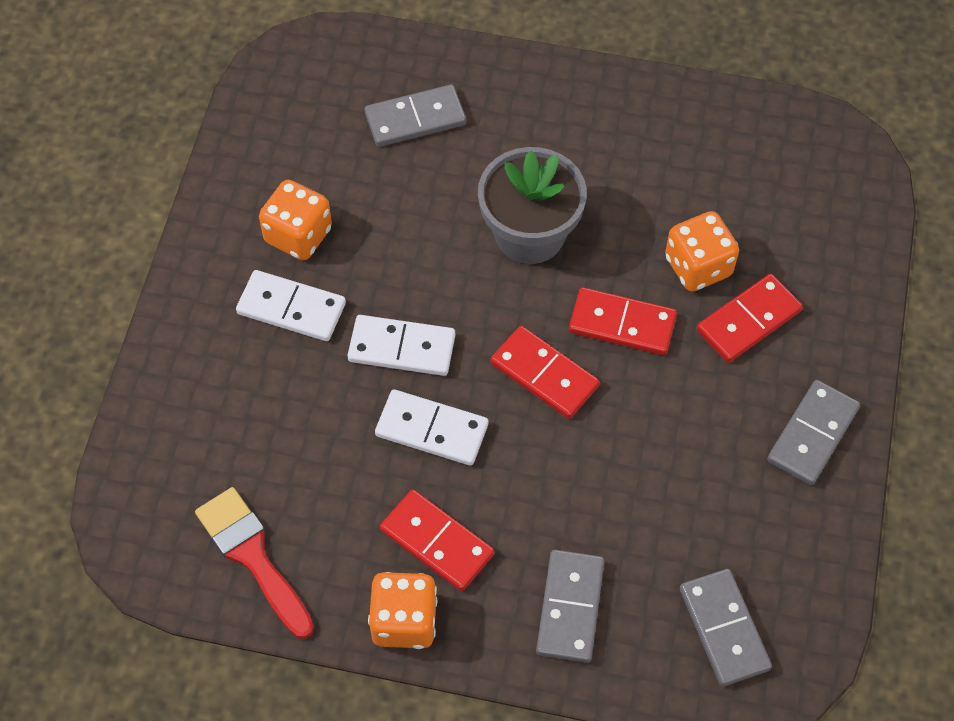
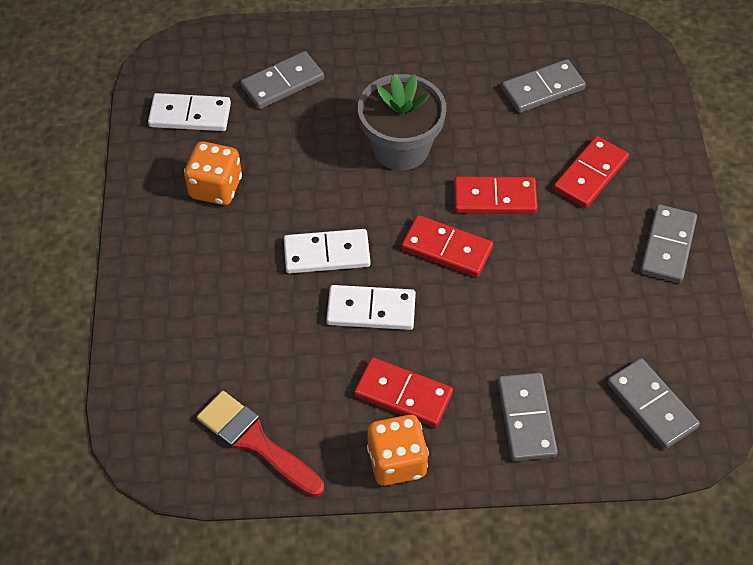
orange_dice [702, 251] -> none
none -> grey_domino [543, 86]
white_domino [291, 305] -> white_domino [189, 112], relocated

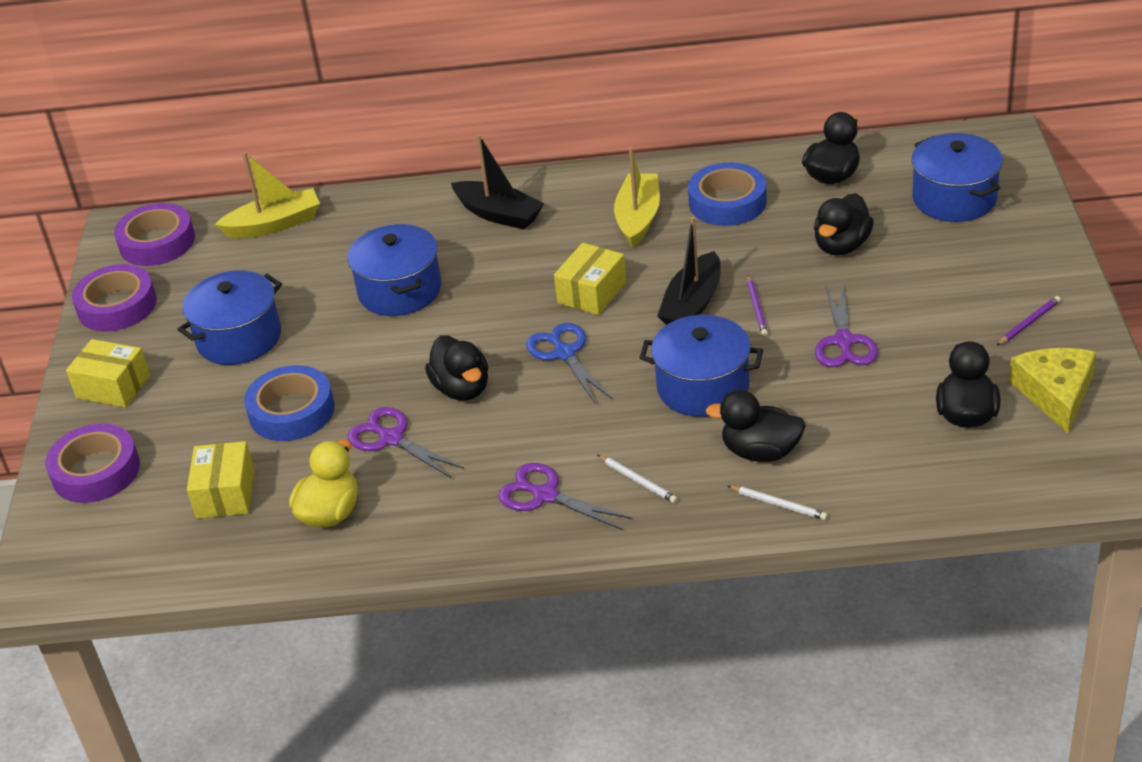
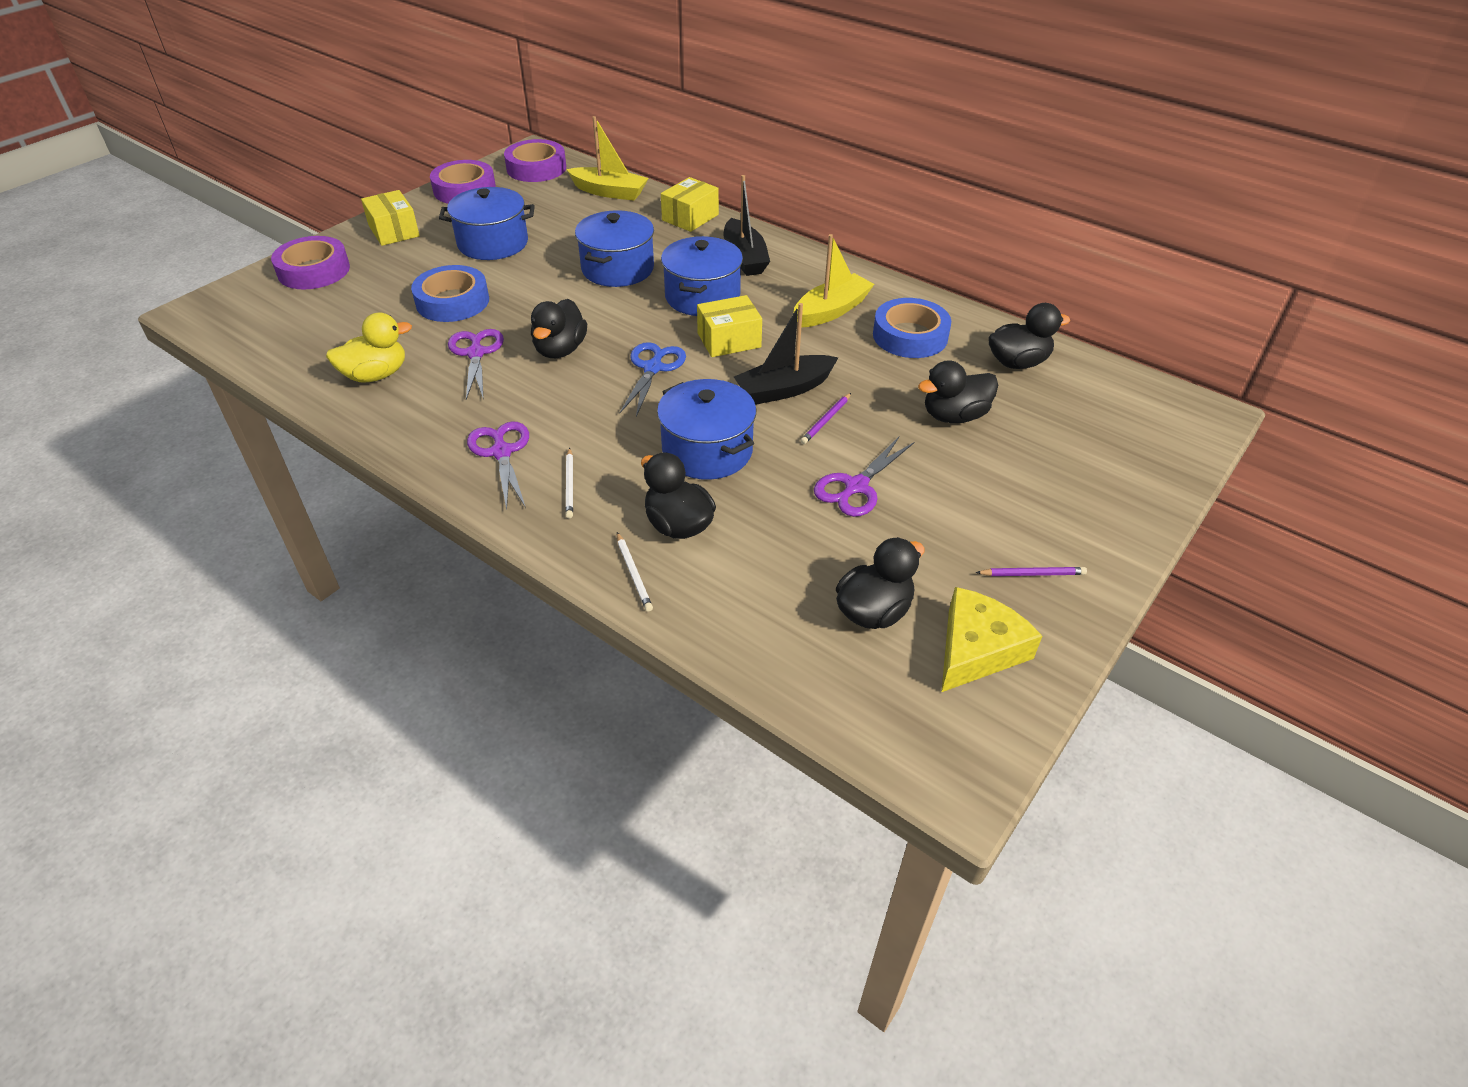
yellow_box [221, 480] -> yellow_box [690, 204], relocated
blue_pot [957, 177] -> blue_pot [702, 276], relocated

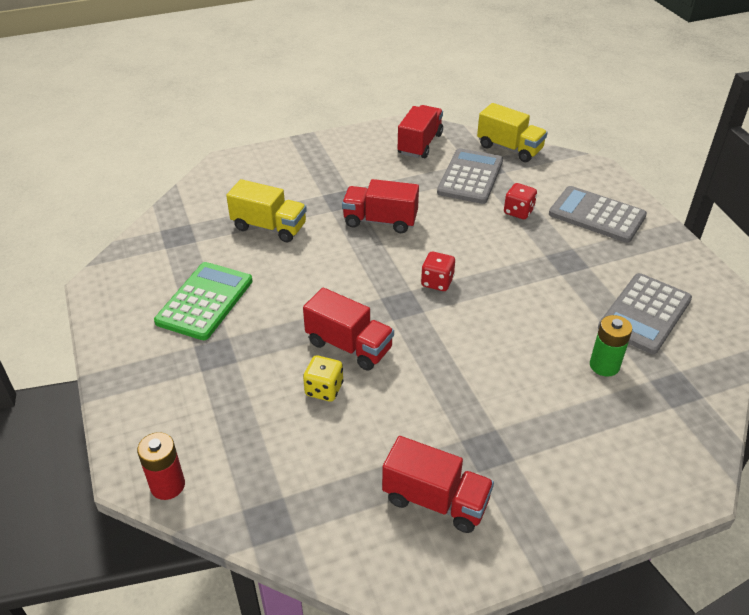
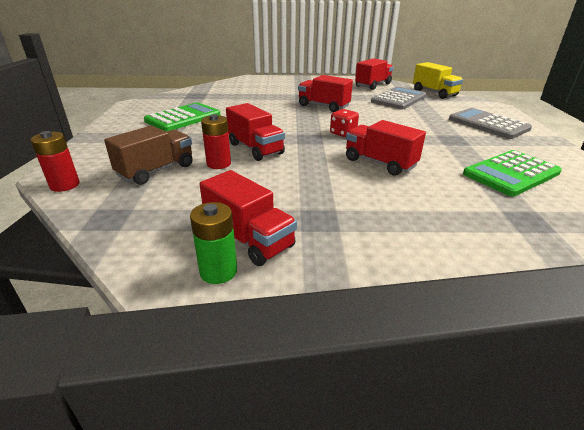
yellow_truck [266, 210] -> none
red_dice [520, 201] -> none
none -> brown_truck [148, 155]
none -> red_truck [386, 148]
green_battery [611, 346] -> green_battery [213, 243], relocated
yellow_dice [323, 378] -> red_battery [216, 141]
grey_calculator [645, 313] -> green_calculator [512, 173]

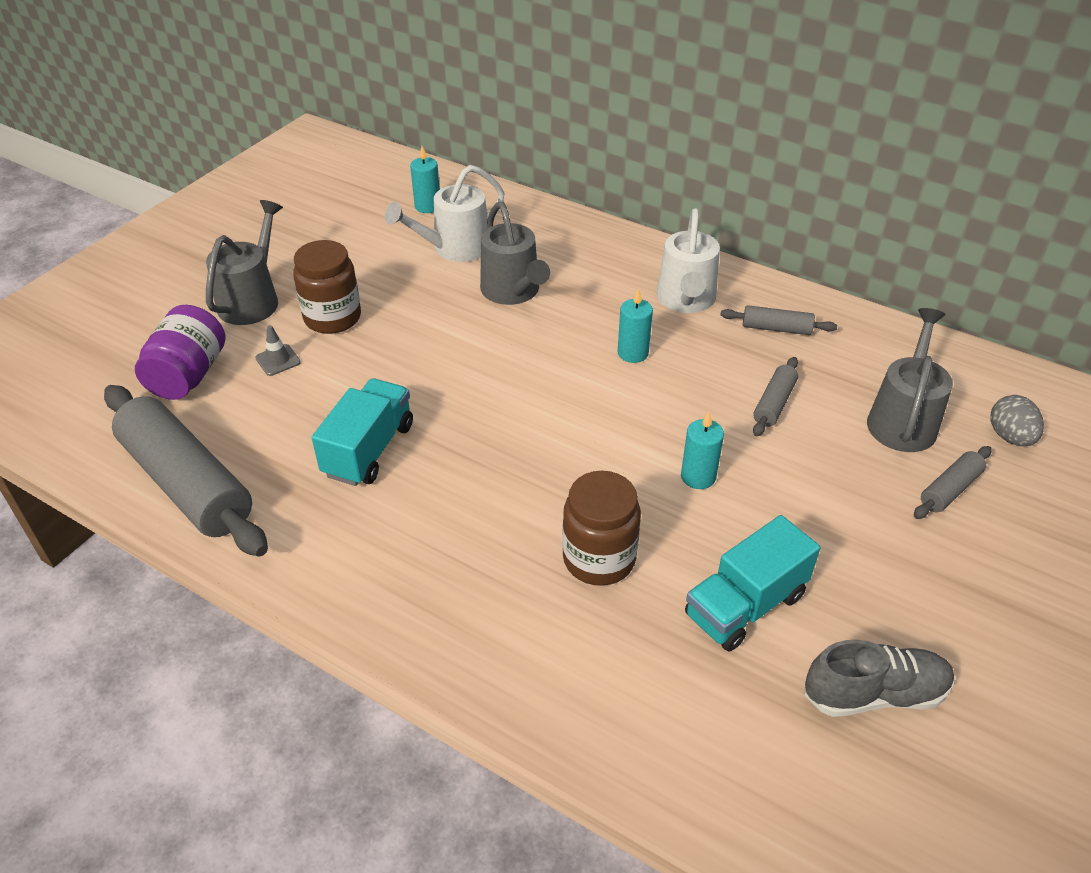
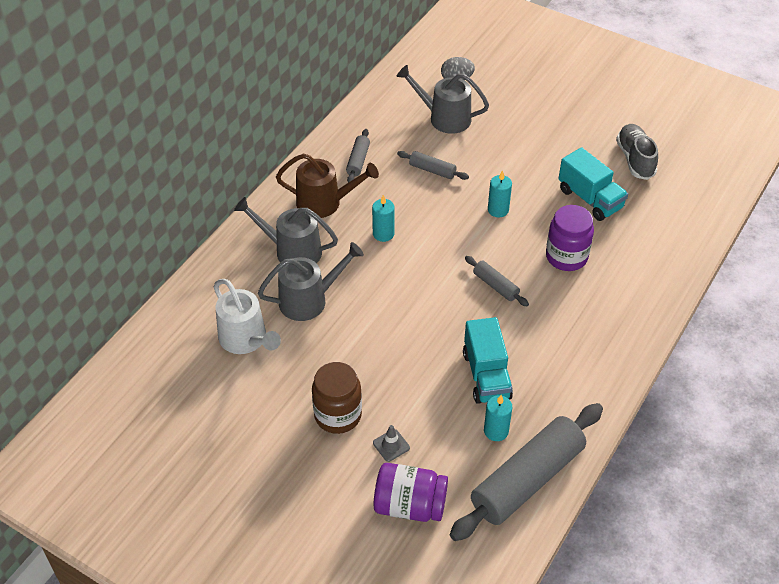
grey_watering_can [244, 262] -> grey_watering_can [286, 230], relocated
turquoise_candle [425, 179] -> turquoise_candle [498, 418], relocated
grey_rolling_pin [953, 482] -> grey_rolling_pin [497, 281], relocated
brown_jar [601, 528] -> purple_jar [570, 238]
white_watering_can [688, 260] -> brown_watering_can [327, 185]
turquoise_truck [362, 432] -> turquoise_truck [488, 360], 120 degrees counterclockwise

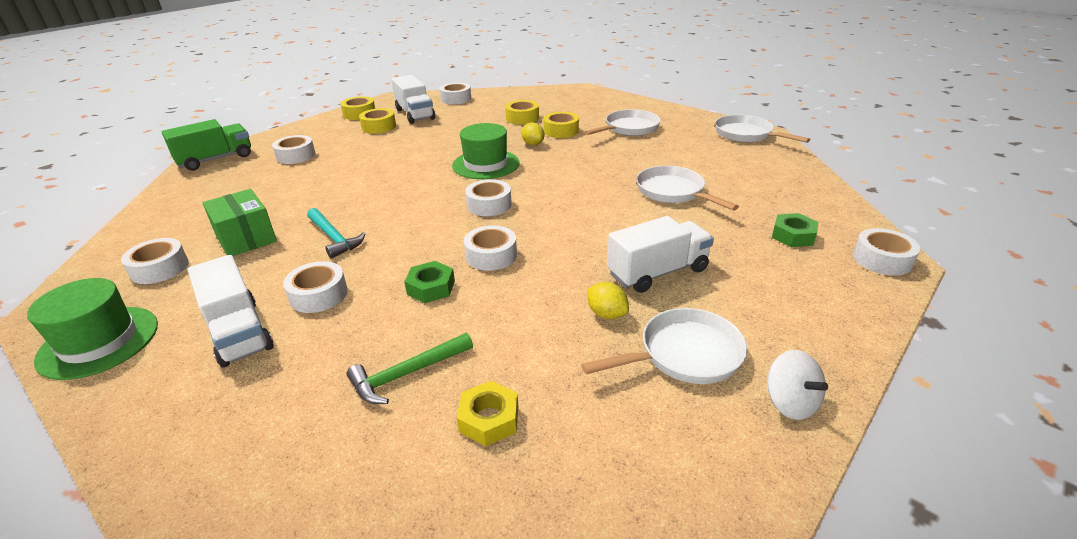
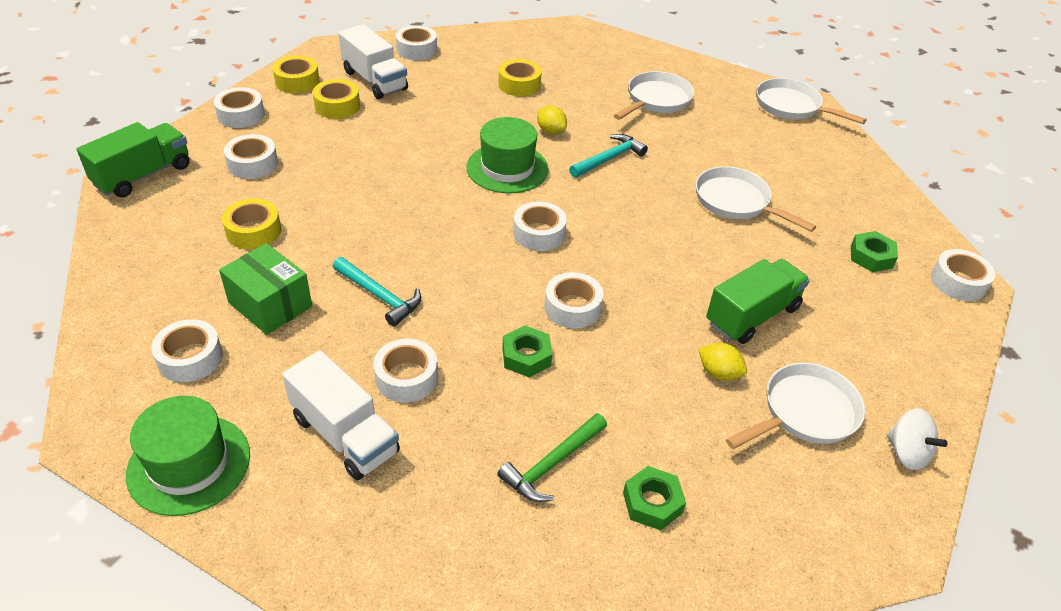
none -> white_tape [239, 107]
none -> turquoise_hammer [608, 156]
yellow_tape [561, 125] -> yellow_tape [251, 224], relocated
yellow_nut [487, 413] -> green_nut [654, 498]
white_truck [660, 254] -> green_truck [758, 301]

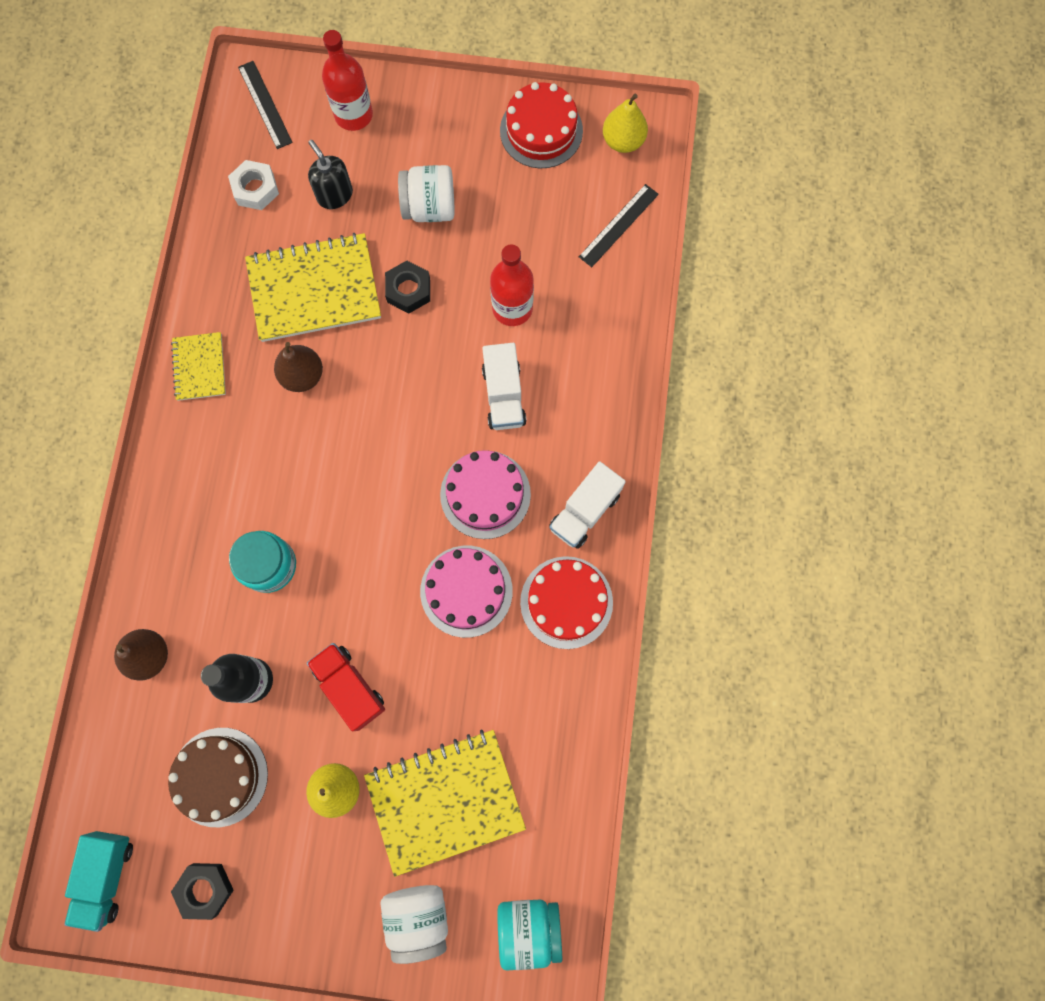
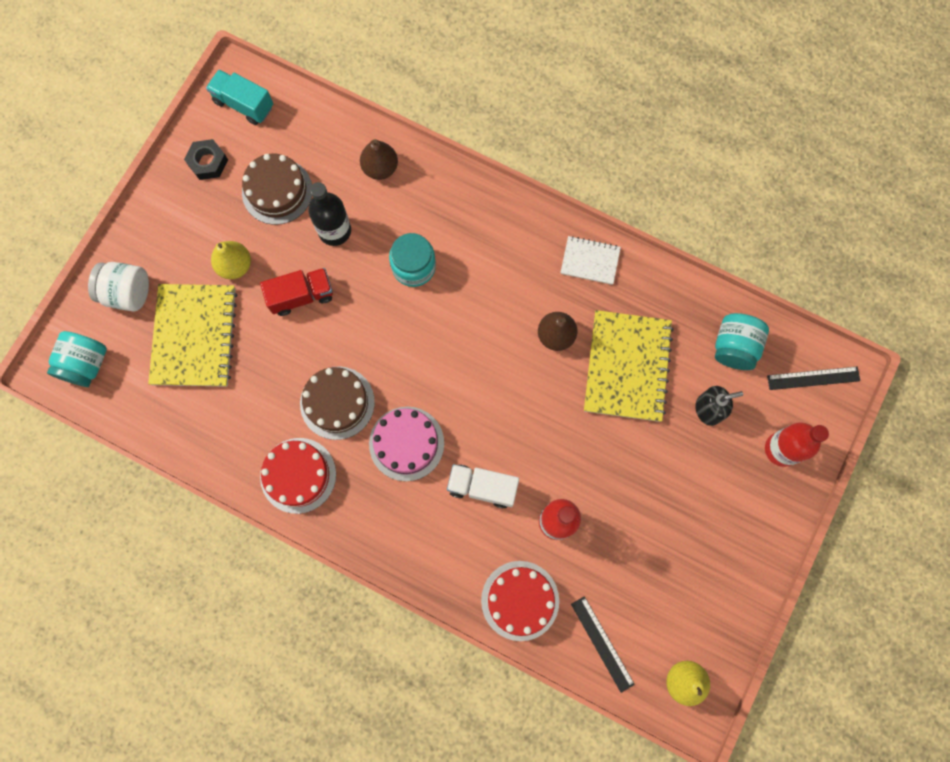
black_nut [407, 287] -> none
white_jar [426, 193] -> none
white_truck [587, 505] -> none
red_cake [541, 125] -> red_cake [520, 601], relocated
white_nut [253, 185] -> turquoise_jar [742, 341]
yellow_notebook [198, 366] -> white_notebook [590, 260]
pink_cake [466, 592] -> brown_cake [337, 403]

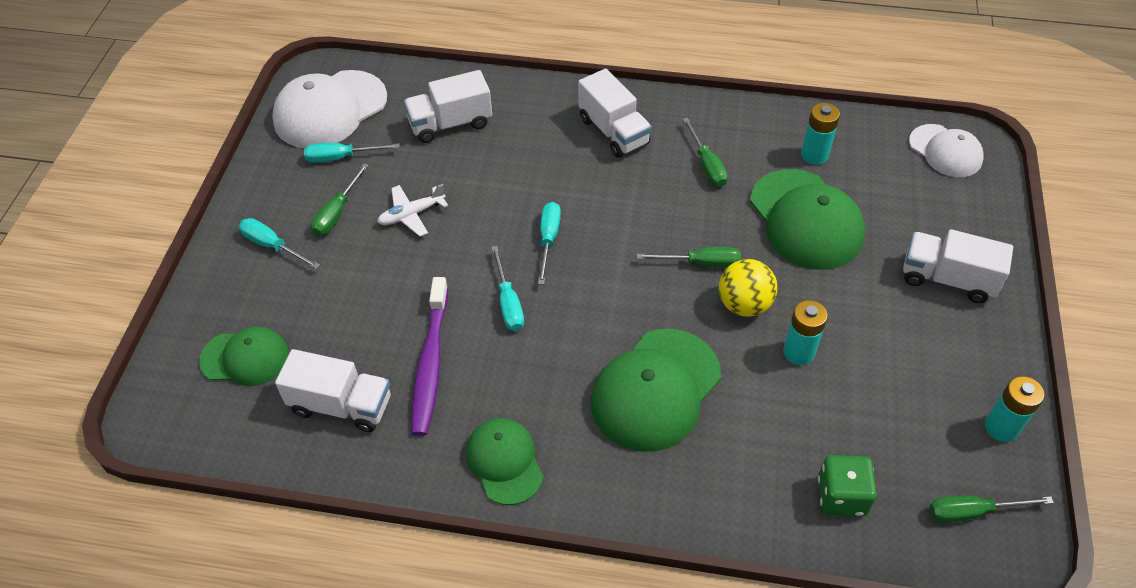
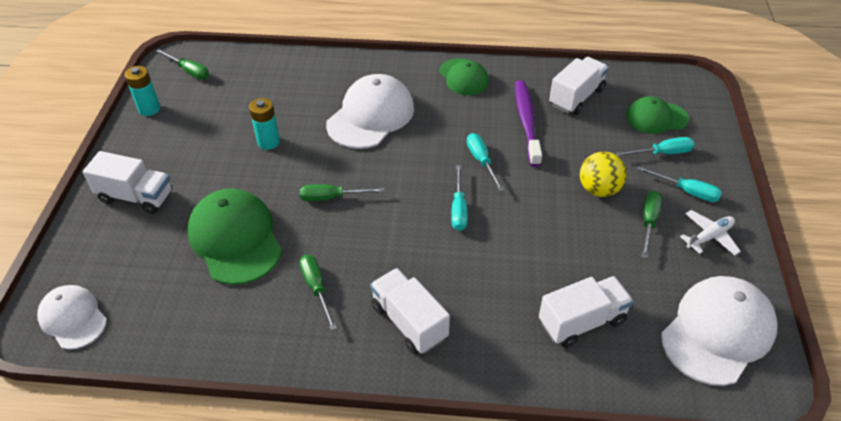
turquoise_battery [820, 134] -> none
green_dice [847, 485] -> none
turquoise_screwdriver [352, 153] -> turquoise_screwdriver [655, 146], relocated
white_plane [413, 210] -> white_plane [710, 232], relocated
yellow_ball [748, 288] -> yellow_ball [603, 174], relocated
green_cap [656, 390] -> white_cap [370, 111]
white_truck [333, 390] -> white_truck [579, 86], 120 degrees clockwise
green_screwdriver [992, 509] -> green_screwdriver [182, 64], 45 degrees clockwise

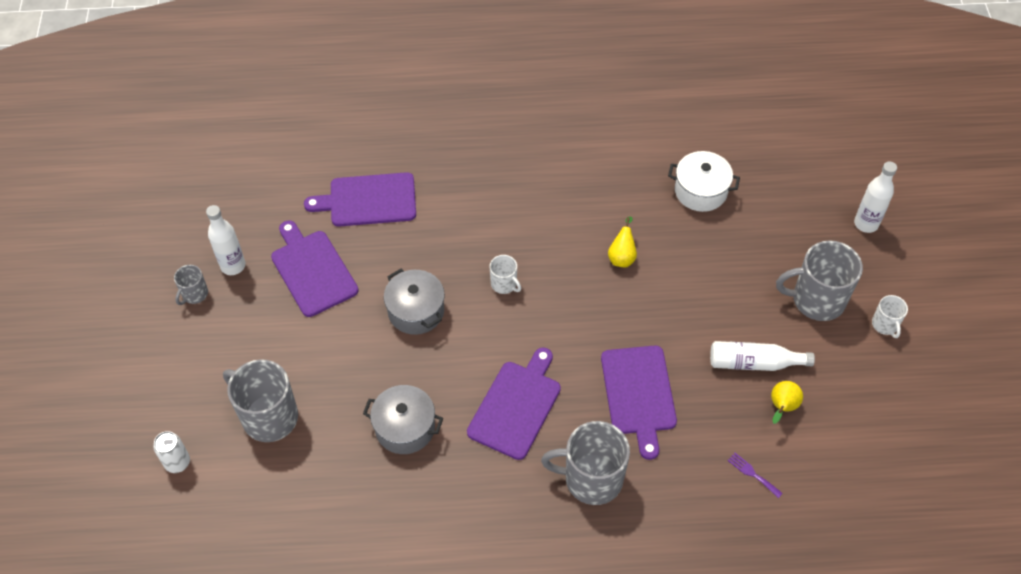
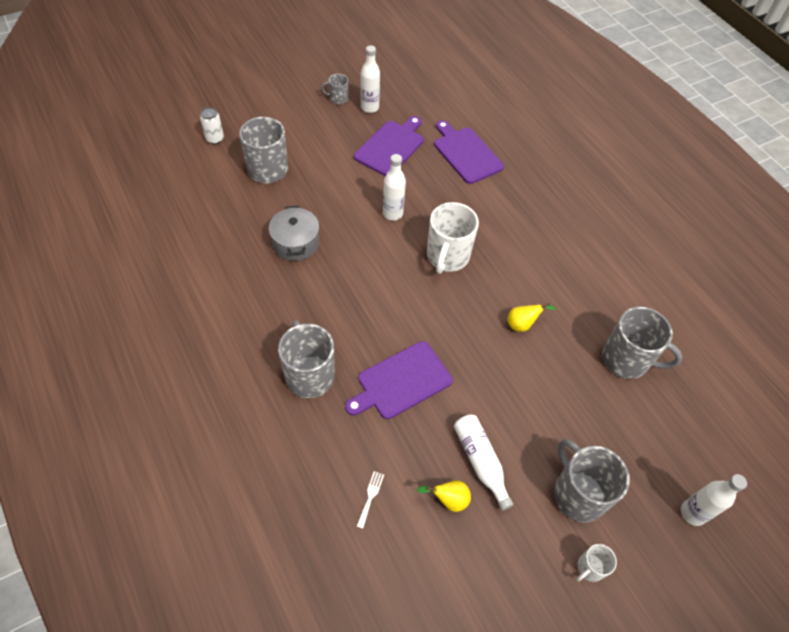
purple_cutting_board [514, 403] -> none
grey_pot [414, 302] -> white_bottle [394, 187]
white_pot [704, 181] -> grey_mug [642, 343]
purple_fork [755, 475] -> white_fork [370, 500]
white_mug [505, 274] -> white_mug [453, 238], x2.01

